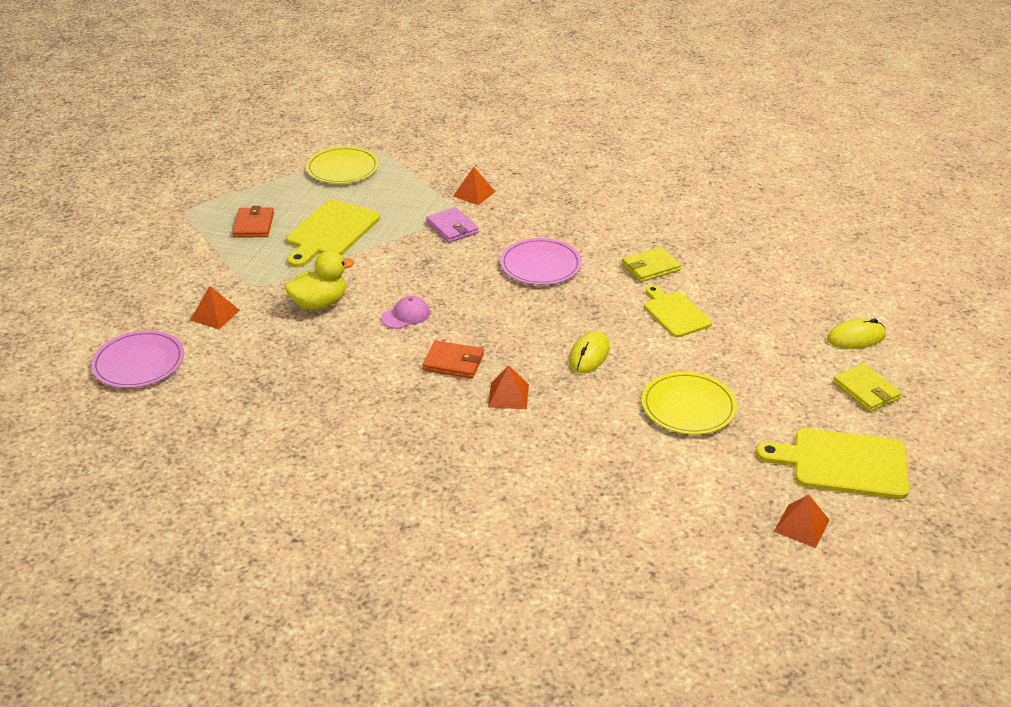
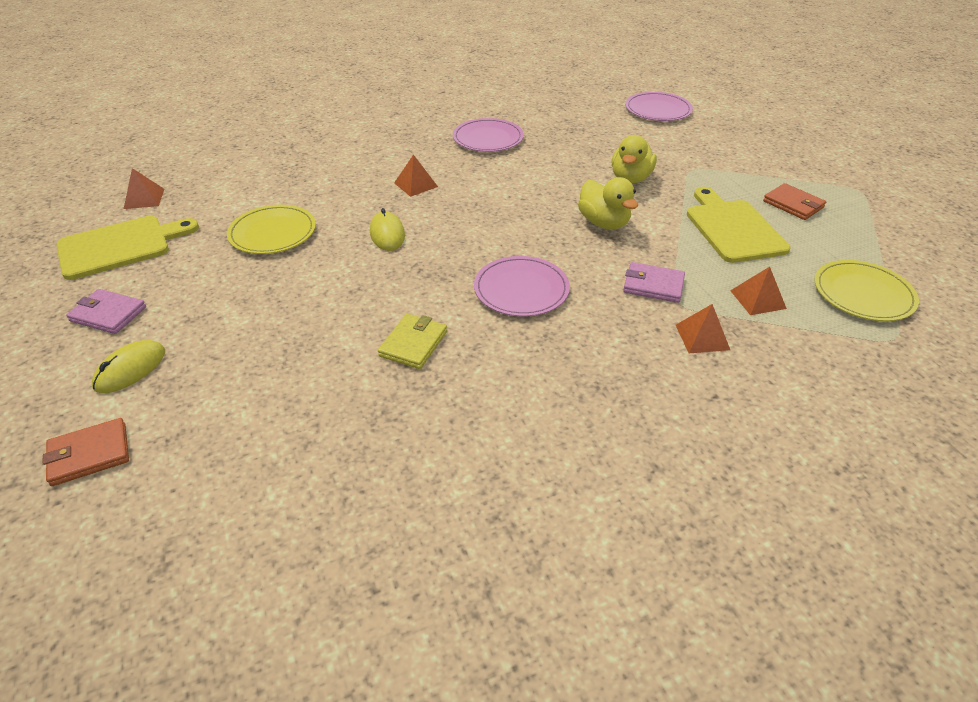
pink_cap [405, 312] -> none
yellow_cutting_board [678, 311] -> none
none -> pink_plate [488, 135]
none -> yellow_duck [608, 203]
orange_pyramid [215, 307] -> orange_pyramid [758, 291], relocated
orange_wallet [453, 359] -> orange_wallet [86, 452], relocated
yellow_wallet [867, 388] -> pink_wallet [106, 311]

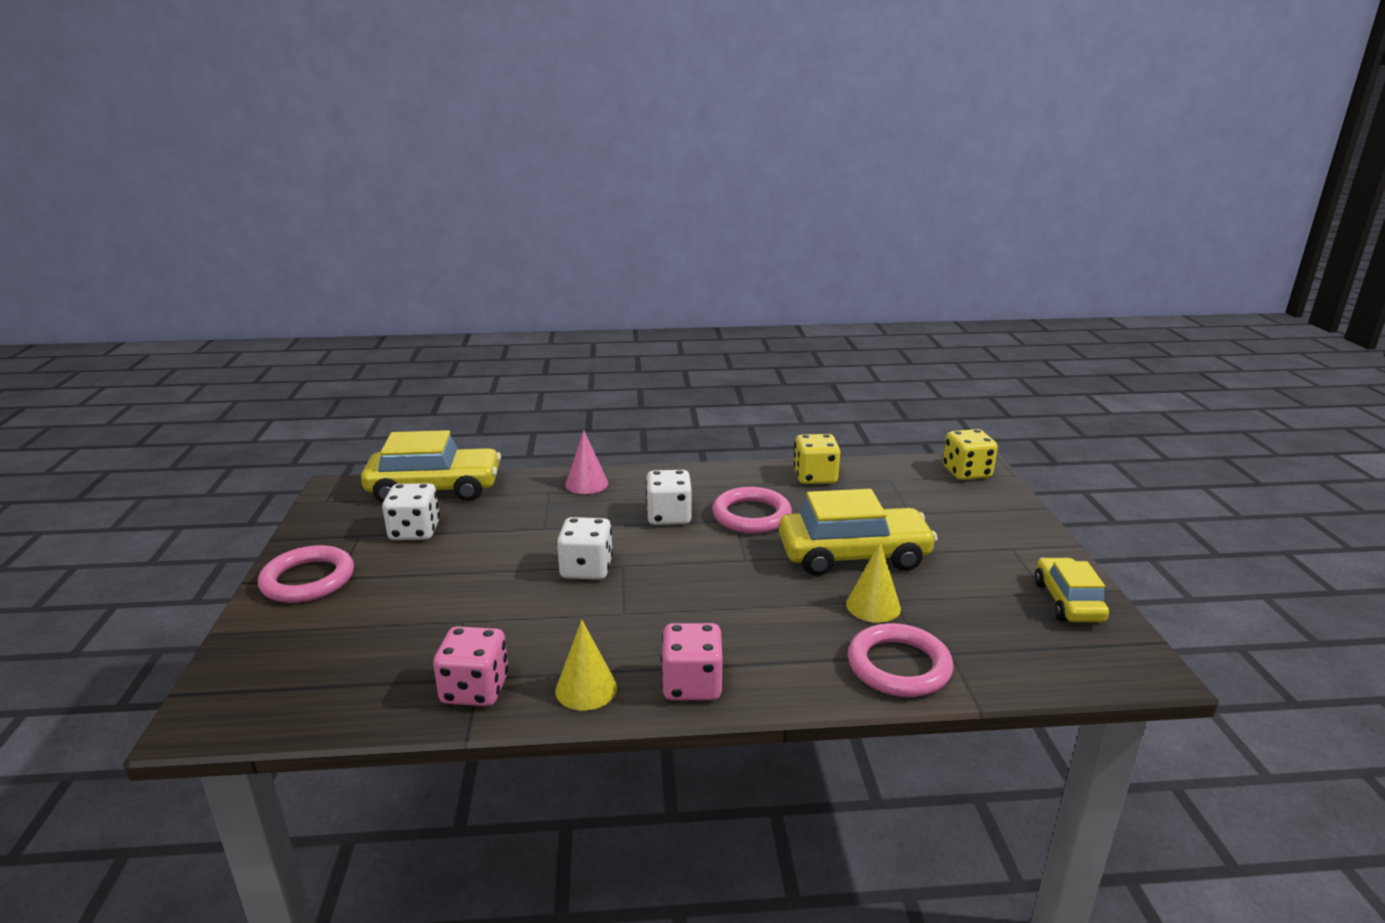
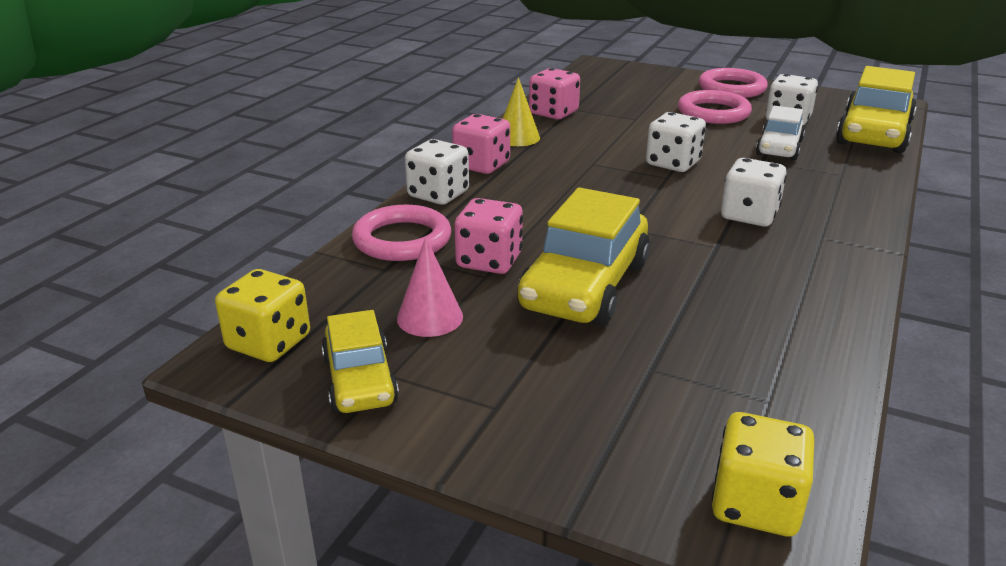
none -> white_dice [437, 172]
none -> white_car [780, 133]
pink_cone [586, 462] -> pink_cone [430, 287], relocated
pink_ring [752, 510] -> pink_ring [715, 107], relocated
yellow_dice [817, 459] -> yellow_dice [262, 315], relocated
yellow_cone [873, 582] -> pink_dice [488, 236]
yellow_car [1072, 589] -> yellow_car [360, 361], 45 degrees clockwise

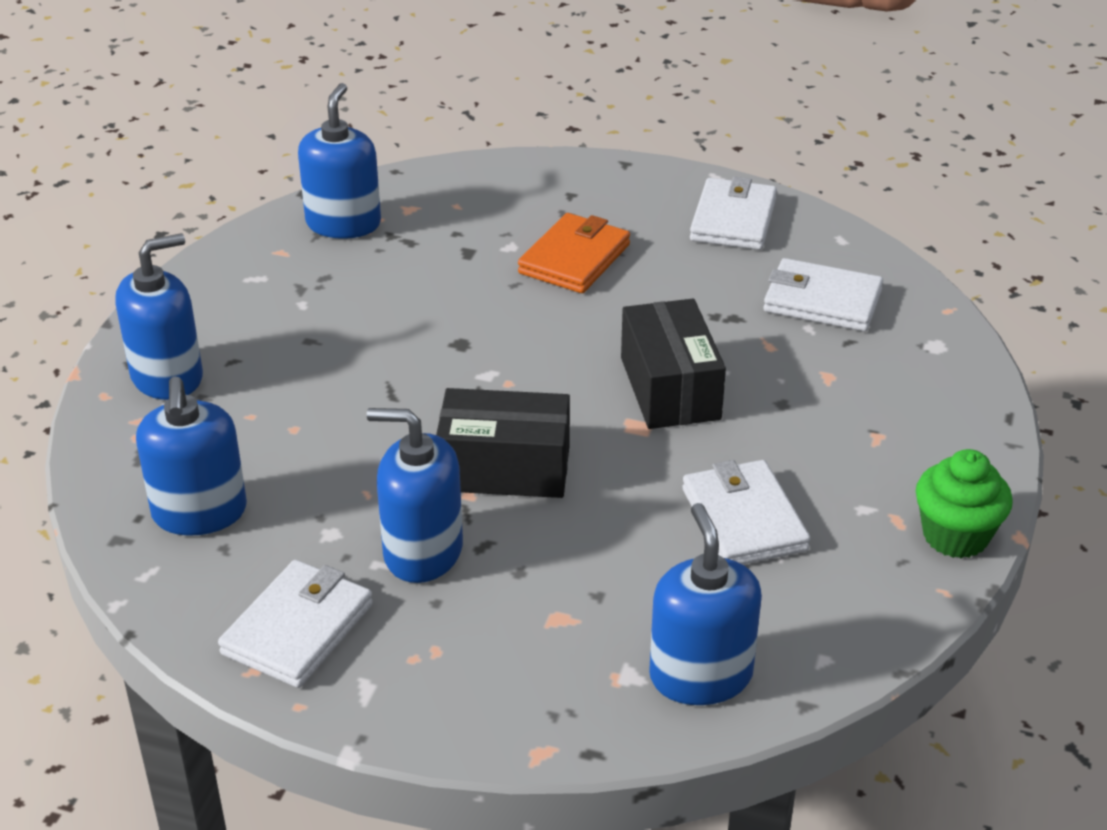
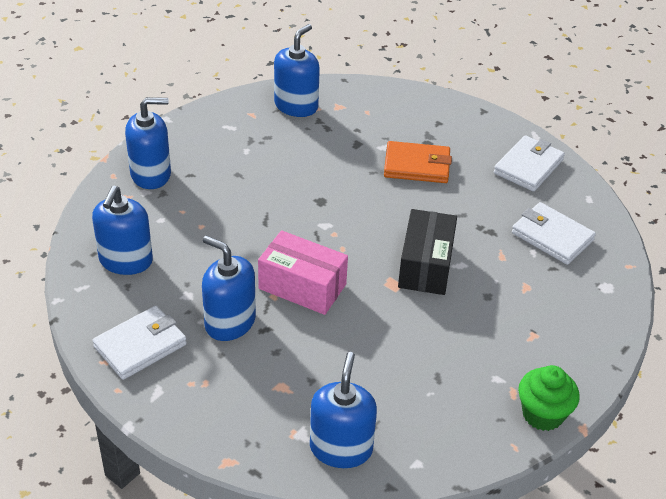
white_wallet [746, 512] -> none
black_box [503, 443] -> pink_box [303, 272]
orange_wallet [574, 253] -> orange_wallet [418, 162], 45 degrees clockwise

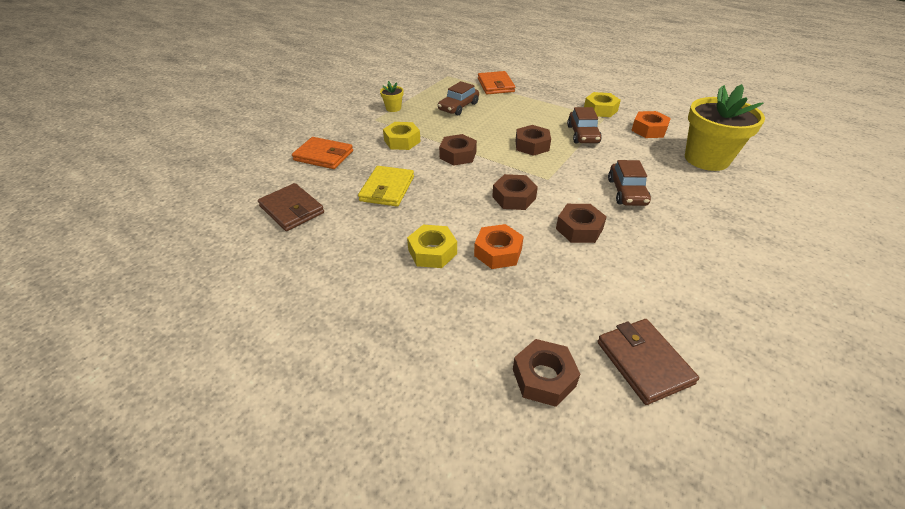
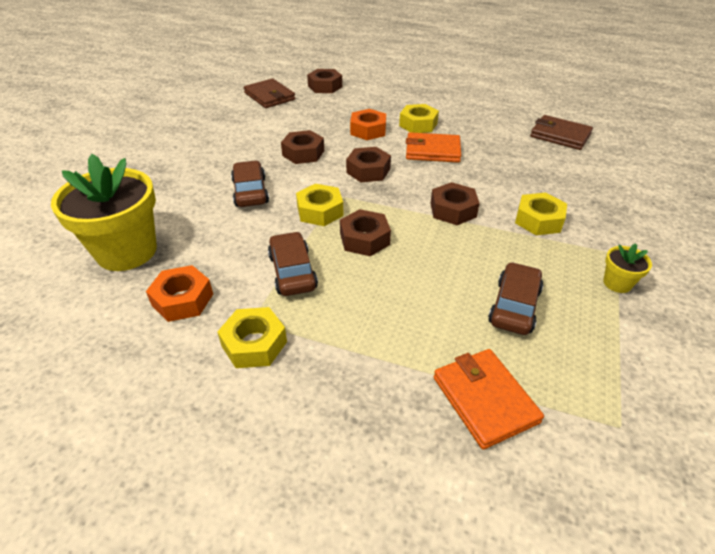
yellow_wallet [386, 186] -> none
none -> yellow_nut [320, 205]
orange_wallet [322, 153] -> orange_wallet [433, 147], relocated

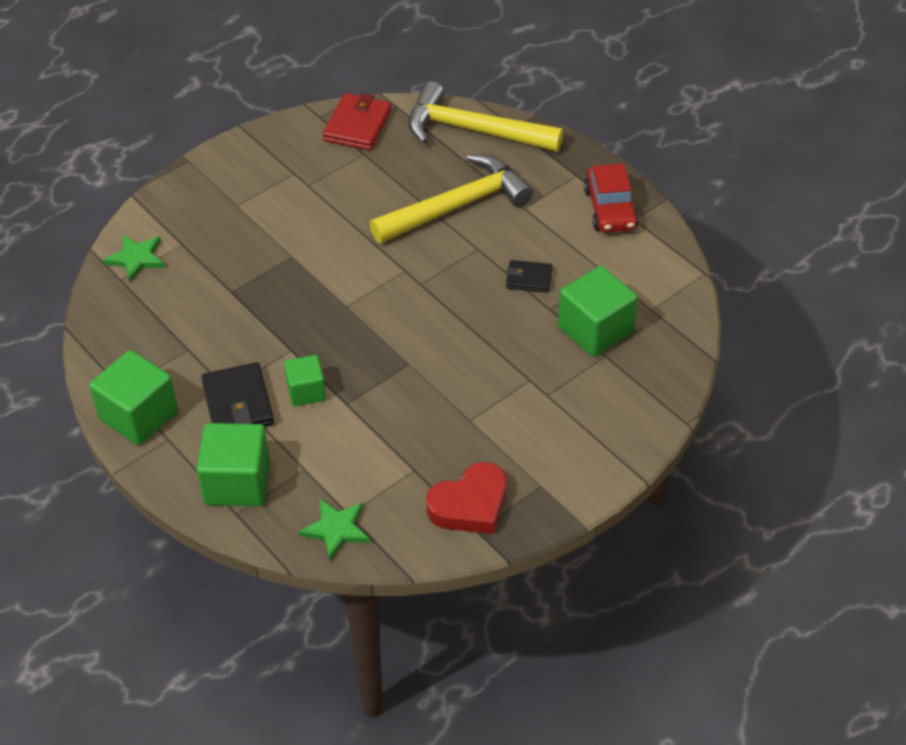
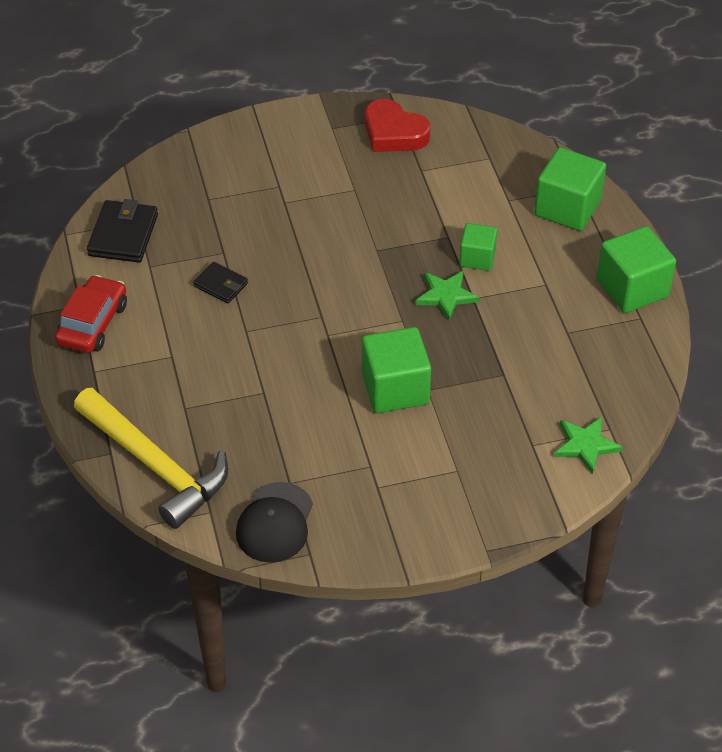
yellow_hammer [452, 198] -> none
black_wallet [237, 394] -> black_wallet [122, 231], relocated
green_star [334, 530] -> green_star [447, 295], relocated
green_cube [598, 311] -> green_cube [396, 370], relocated
red_wallet [357, 122] -> black_cap [274, 522]
red_heart [466, 498] -> red_heart [397, 125], 135 degrees counterclockwise

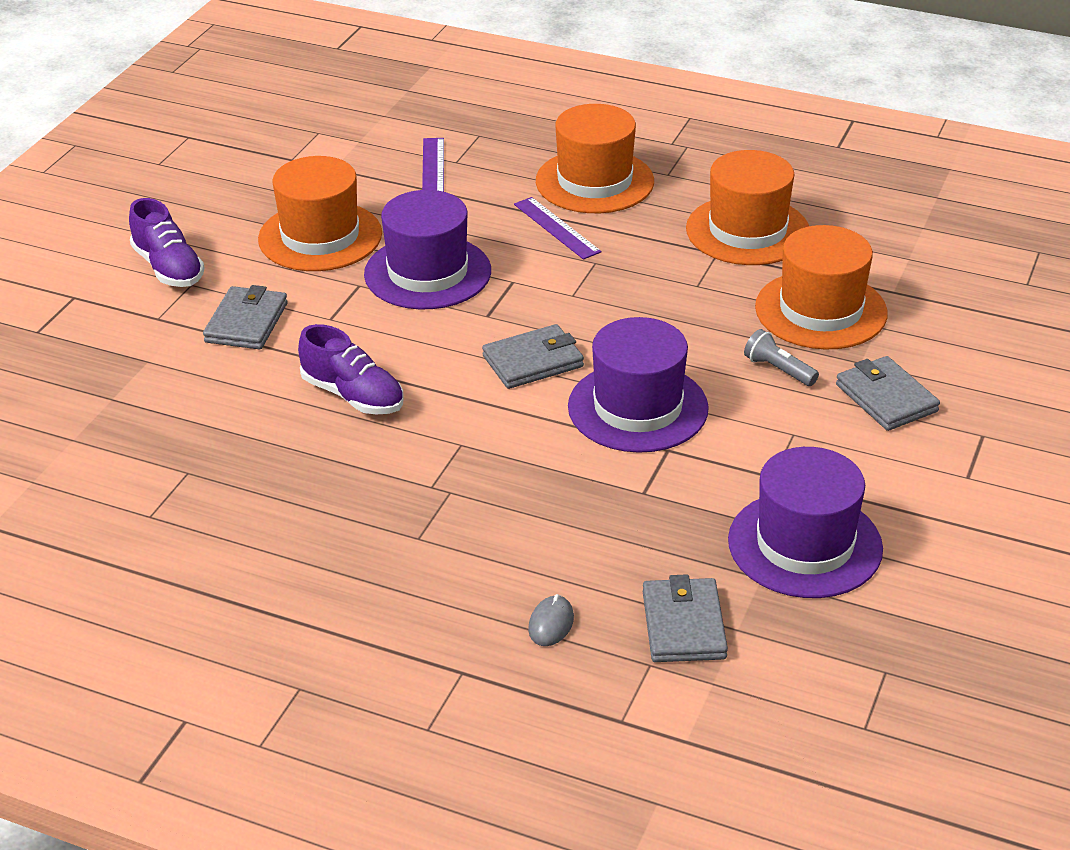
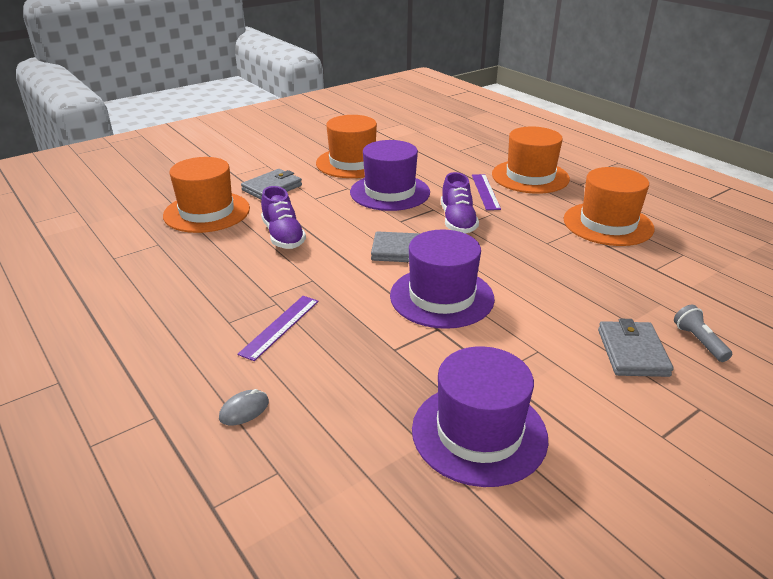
grey_wallet [685, 618] -> none
purple_shoe [166, 242] -> purple_shoe [460, 202], relocated
purple_ruler [433, 165] -> purple_ruler [278, 328], relocated
grey_flashlight [781, 357] -> grey_flashlight [703, 333], relocated
orange_hat [821, 287] -> orange_hat [206, 195], relocated

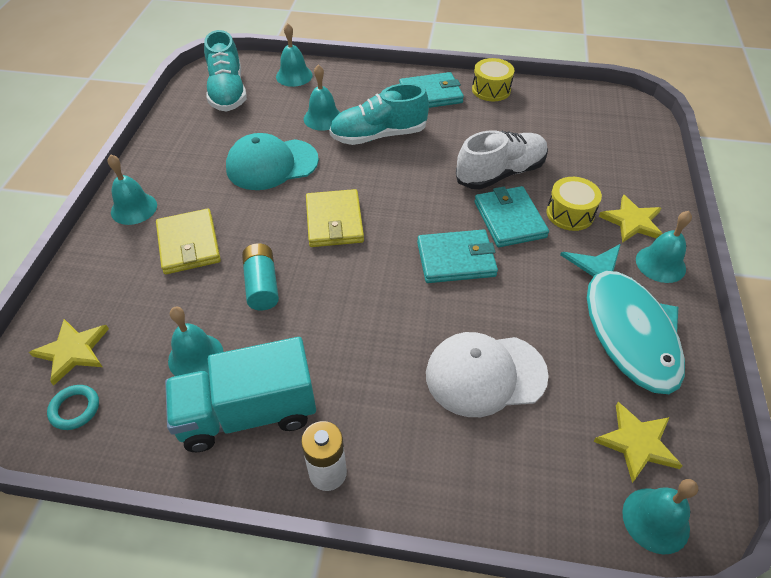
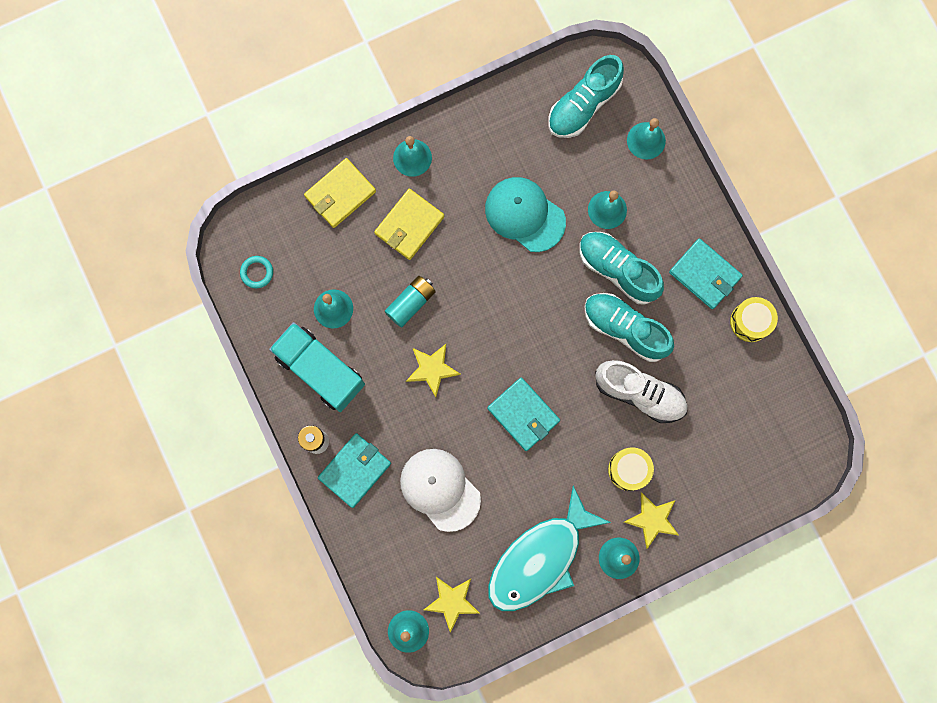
none -> turquoise_shoe [629, 327]
yellow_star [69, 352] -> yellow_star [433, 370], relocated
yellow_wallet [335, 218] -> yellow_wallet [340, 193], relocated
turquoise_wallet [511, 216] -> turquoise_wallet [354, 470], relocated

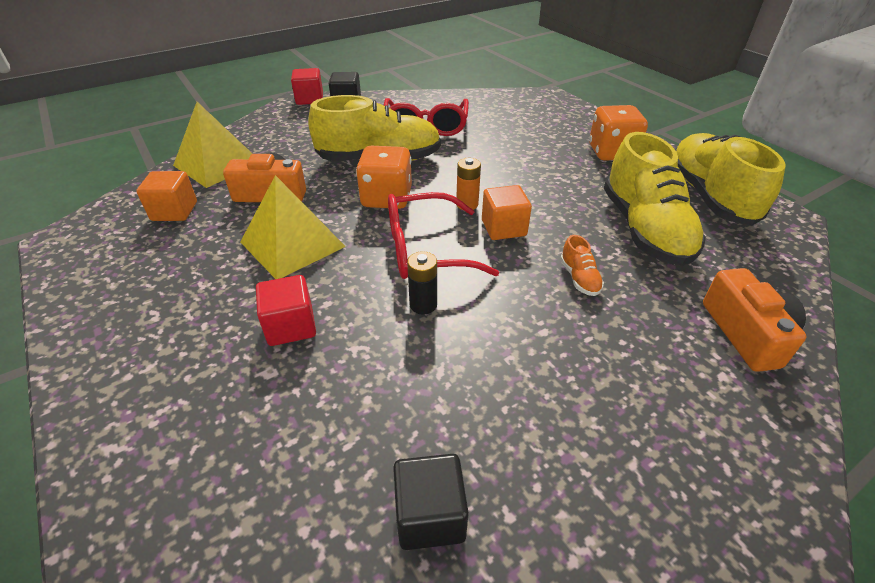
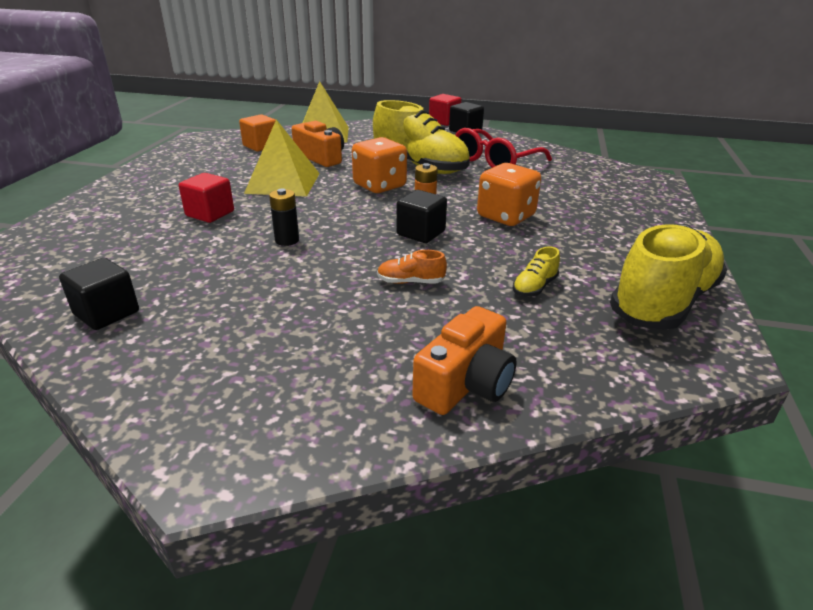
red_glasses [443, 235] -> none
orange_dice [618, 133] -> orange_dice [509, 194], relocated
orange_cube [507, 212] -> black_cube [421, 216]
orange_shoe [582, 265] -> orange_shoe [412, 267], 60 degrees clockwise
yellow_shoe [655, 199] -> yellow_shoe [536, 271], x0.40

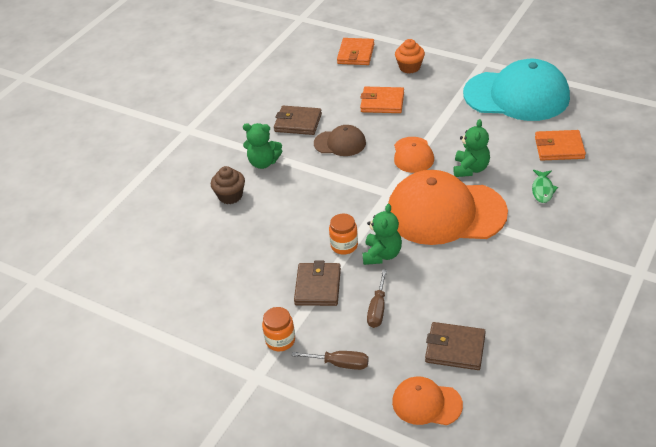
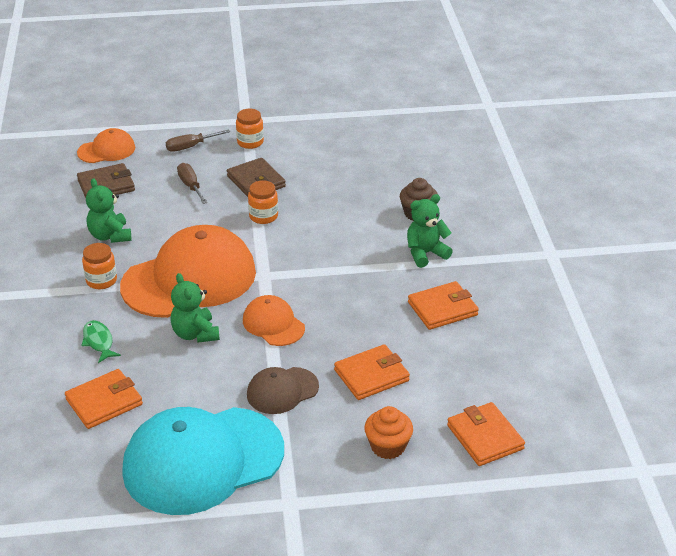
none -> orange_jar [99, 266]
brown_cap [340, 140] -> brown_cap [283, 390], relocated
green_teddy_bear [382, 234] -> green_teddy_bear [108, 210], relocated
brown_wallet [298, 120] -> orange_wallet [443, 305]

